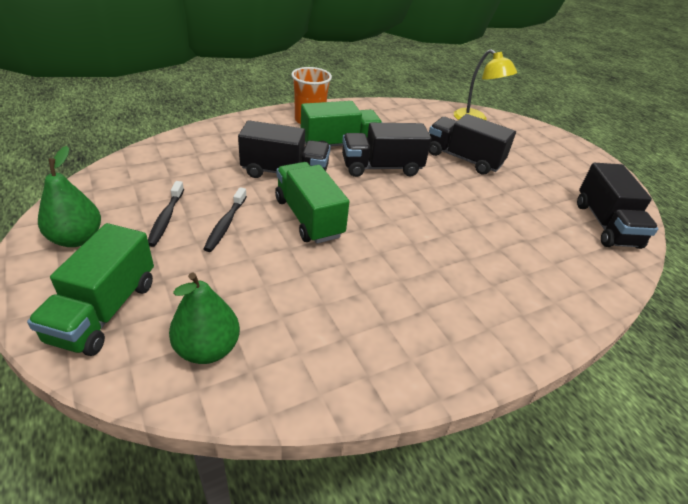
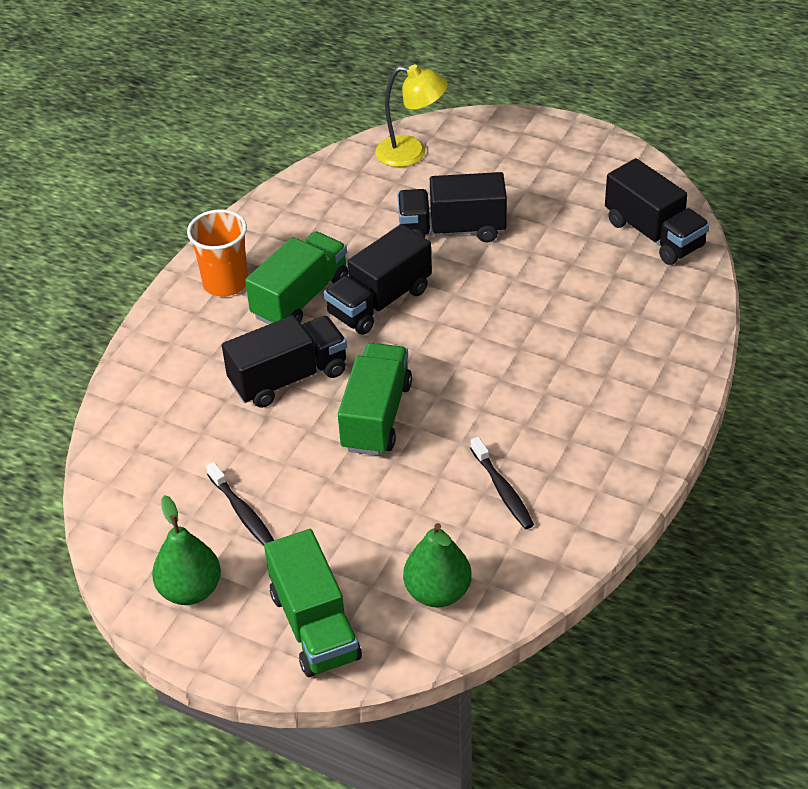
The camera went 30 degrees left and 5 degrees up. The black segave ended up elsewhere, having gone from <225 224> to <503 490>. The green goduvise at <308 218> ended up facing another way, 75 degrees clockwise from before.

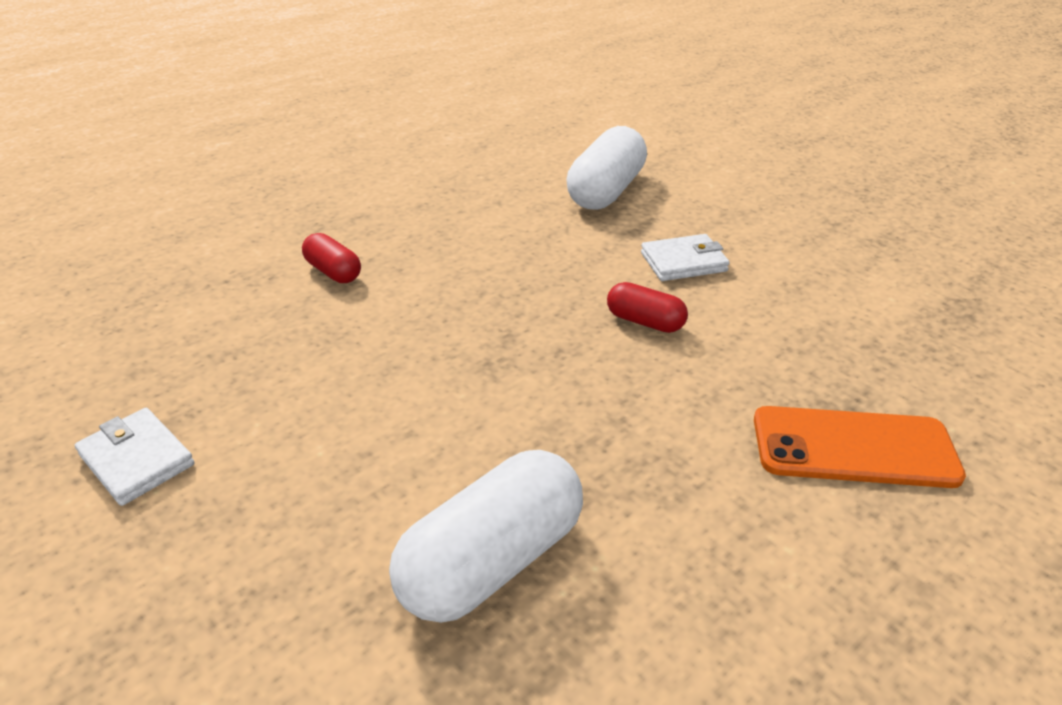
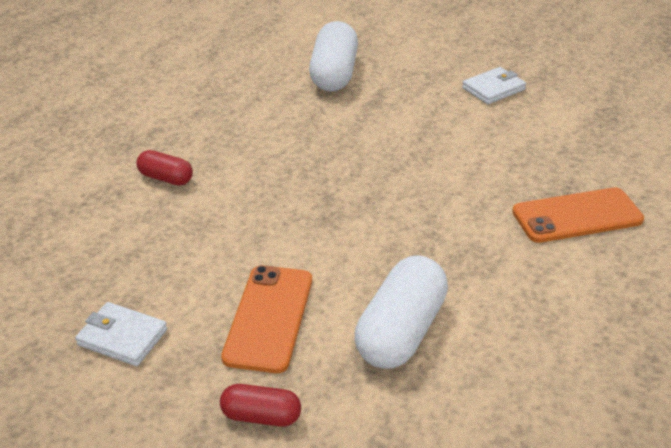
The camera went 20 degrees left and 0 degrees up. The second view gained the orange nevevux at <269 318>. The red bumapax ended up elsewhere, having gone from <645 321> to <261 416>. The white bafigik ended up elsewhere, having gone from <683 262> to <493 89>.

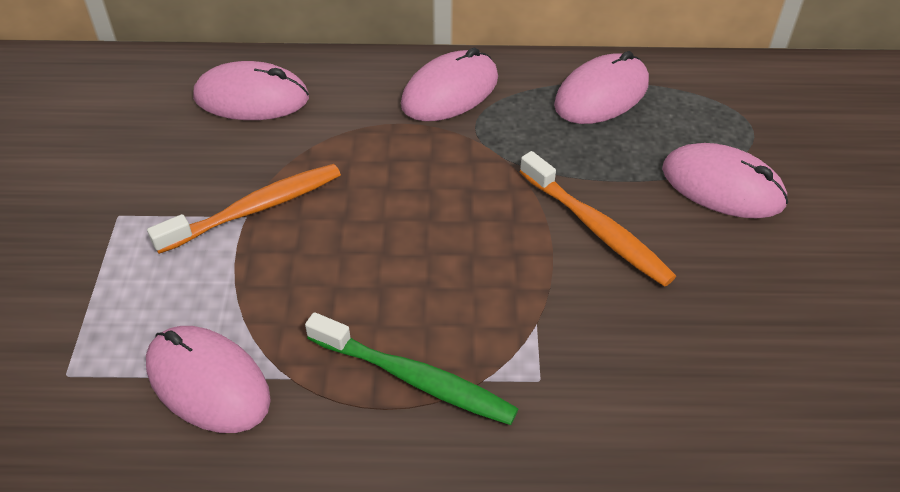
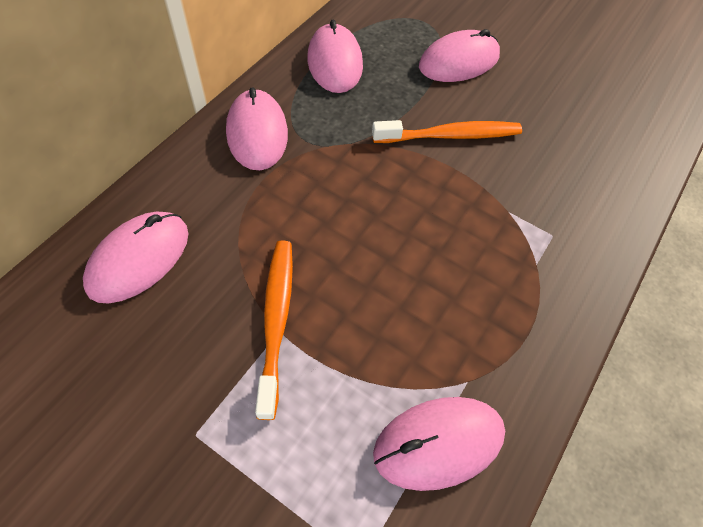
The camera went 60 degrees left and 10 degrees up. The second view lost the green segave at <414 378>.

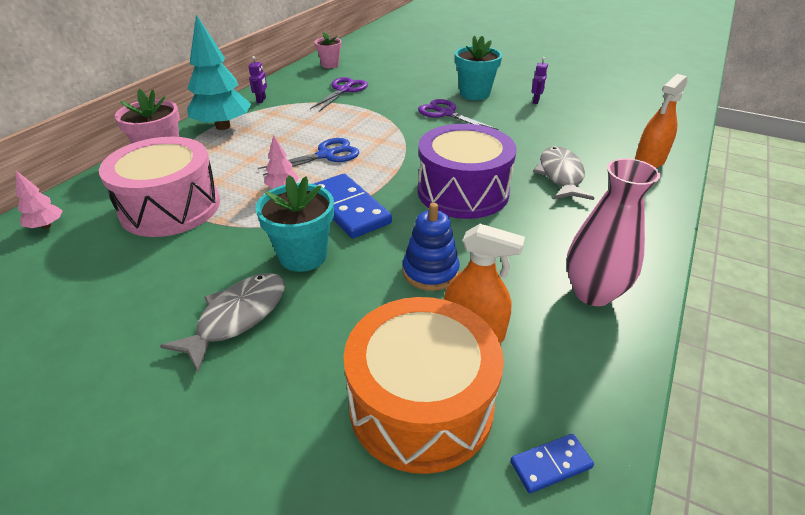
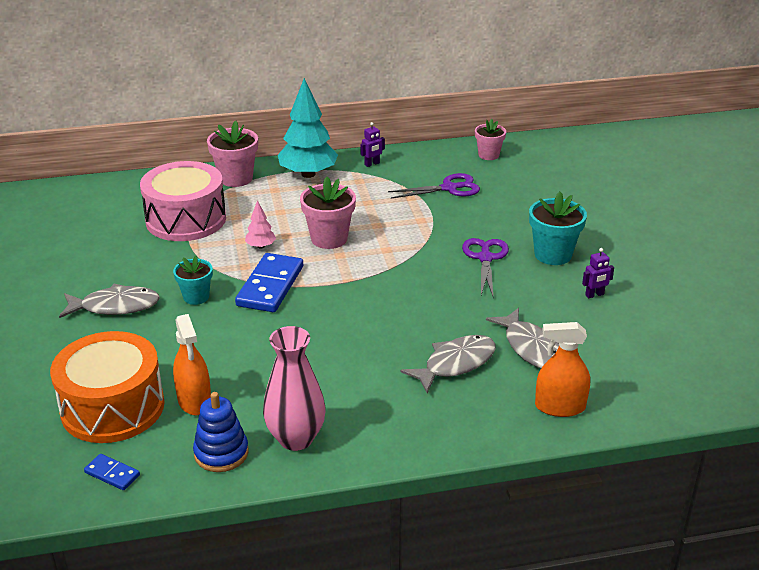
The camera went 50 degrees right and 5 degrees down. The second view lost the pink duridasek at <46 226>. The second view lost the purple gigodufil at <463 191>. The second view gained the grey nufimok at <531 348>. The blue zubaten ended up elsewhere, having gone from <430 272> to <221 453>. Where the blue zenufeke stood at <326 155>, the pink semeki came to stand at <329 239>. The size of the turquoise semeki at <303 255> changed by a factor of 0.65.

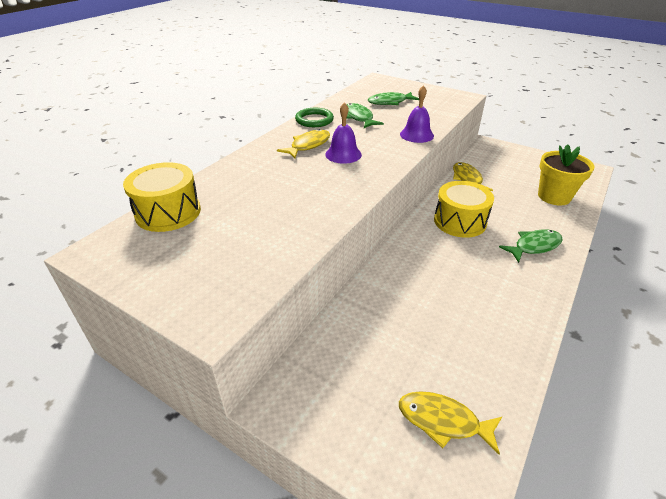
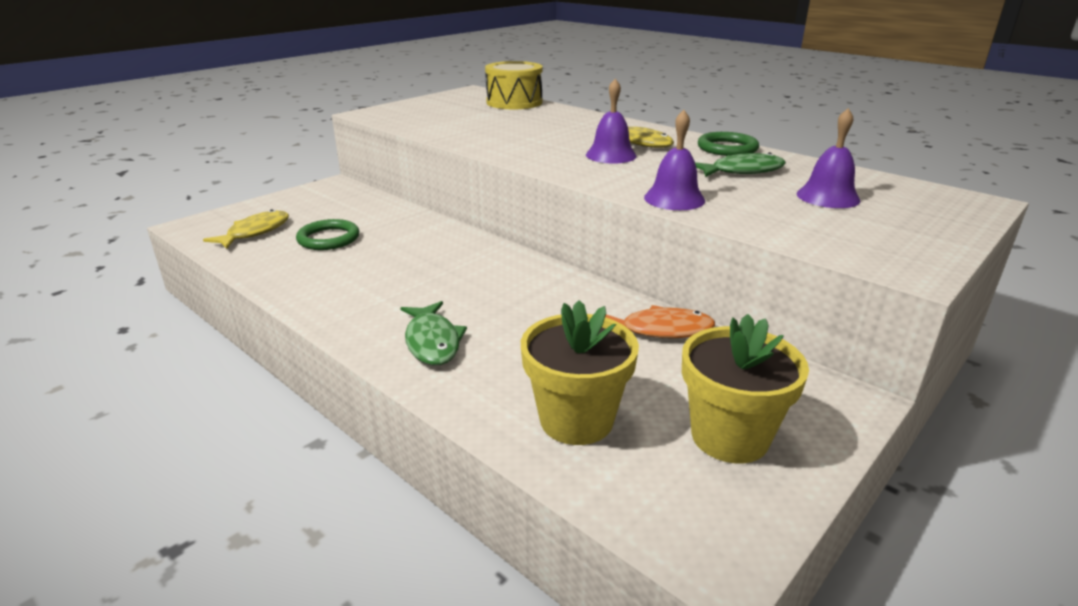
The camera went 100 degrees right and 10 degrees down. The second view lost the yellow gigodufil at <460 221>. The second view gained the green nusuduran at <328 239>. The second view gained the yellow semeki at <729 437>. Where the green nufimok stood at <390 102>, the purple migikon came to stand at <828 197>. What was the yellow nufimok at <467 179> turned into the orange nufimok at <660 330>.

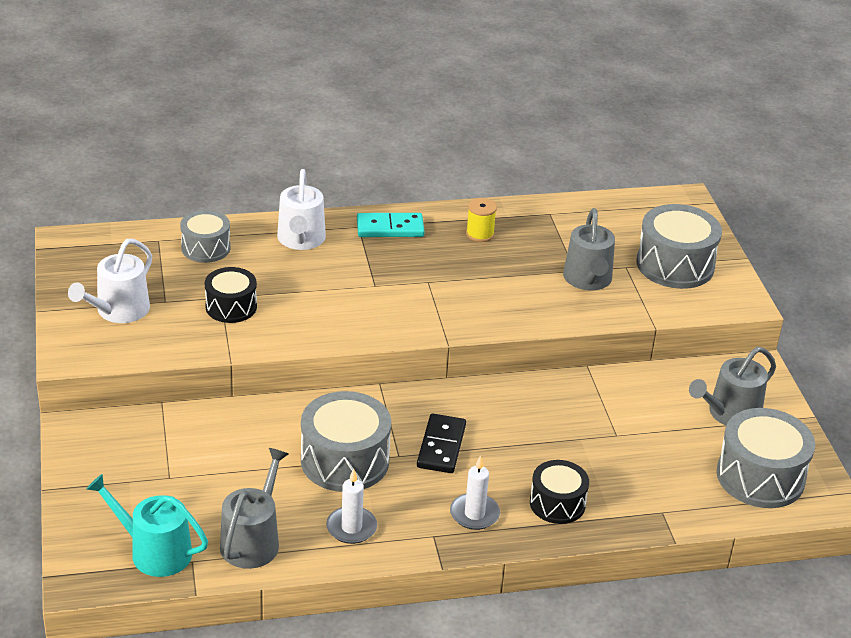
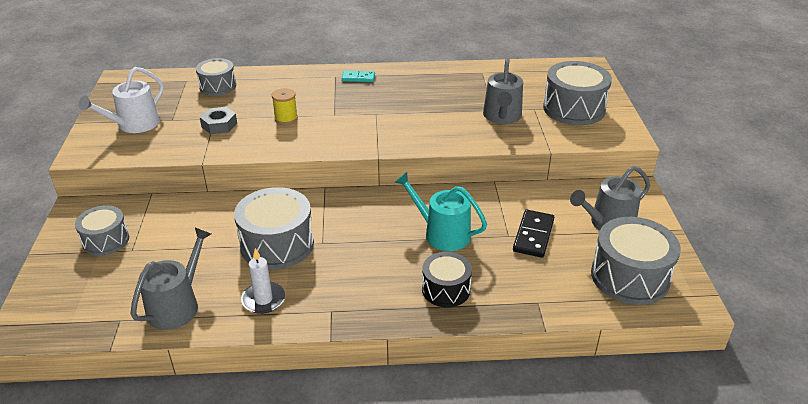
The camera went 10 degrees right and 0 degrees up. The second view lost the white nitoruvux at <301 240>. The second view lost the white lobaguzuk at <474 514>. The second view gained the grey gigodufil at <106 240>. The turquoise nitoruvux ended up elsewhere, having gone from <154 551> to <442 233>. The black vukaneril ended up elsewhere, having gone from <441 446> to <533 236>. The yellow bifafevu ended up elsewhere, having gone from <480 234> to <286 118>. Where the black gigodufil stood at <231 307>, the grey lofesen came to stand at <219 125>. The size of the turquoise vukaneril at <390 228> changed by a factor of 0.65.

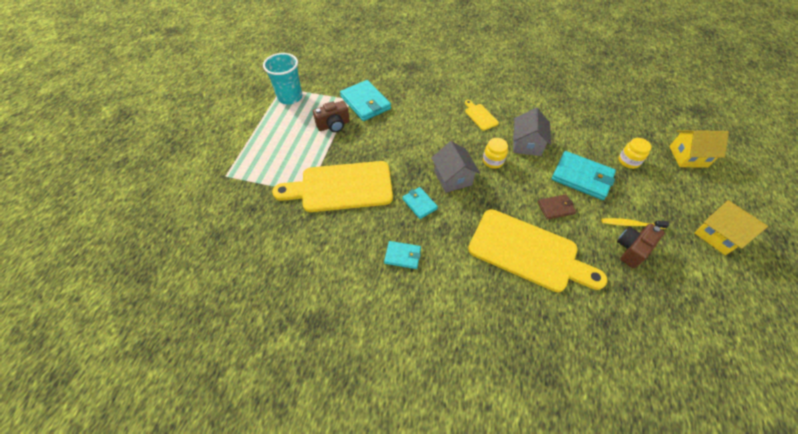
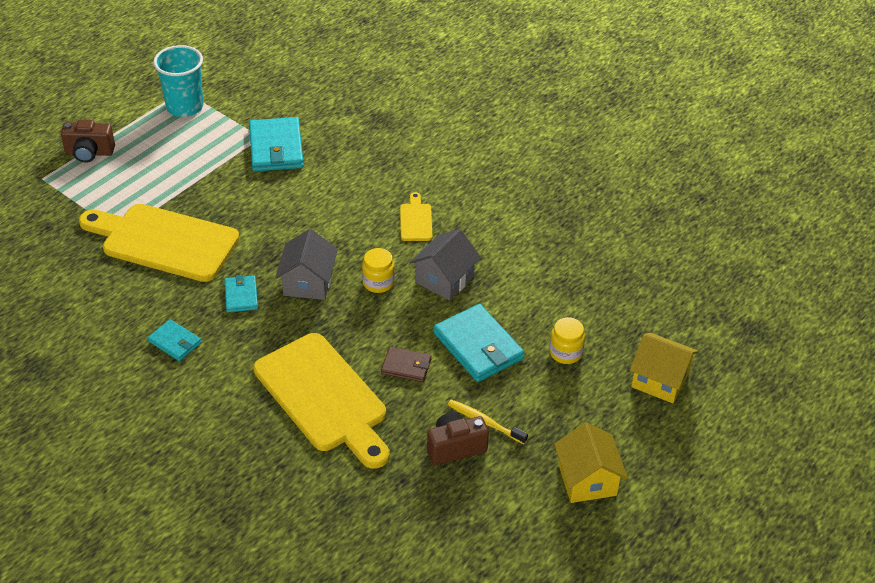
The camera went 25 degrees right and 10 degrees down. The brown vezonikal ended up elsewhere, having gone from <334 125> to <89 153>.

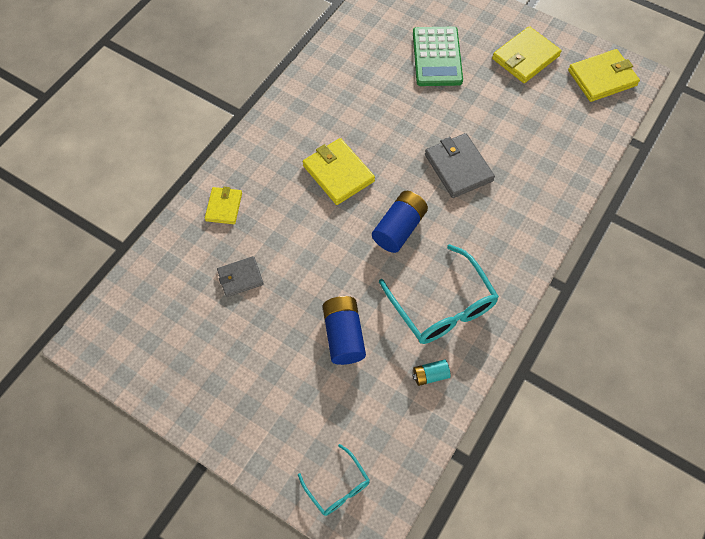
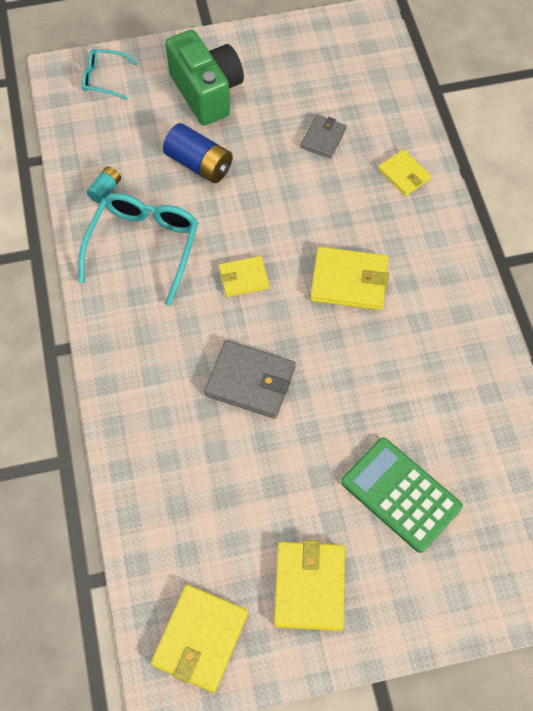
The camera went 135 degrees right and 0 degrees up. The second view gained the green vezonikal at <207 92>. Where the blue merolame stood at <399 228>, the yellow bafigik came to stand at <243 278>. The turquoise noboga at <442 306> ended up facing another way, 90 degrees clockwise from before.

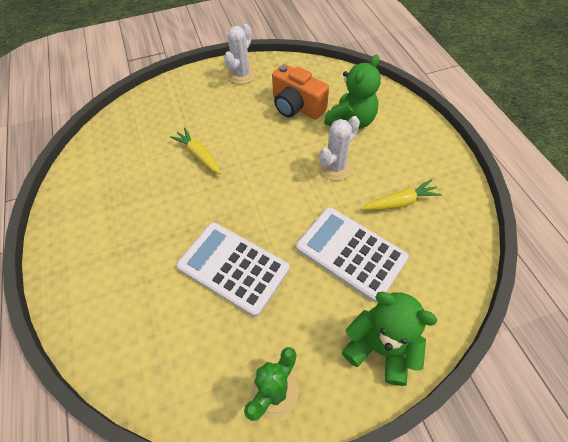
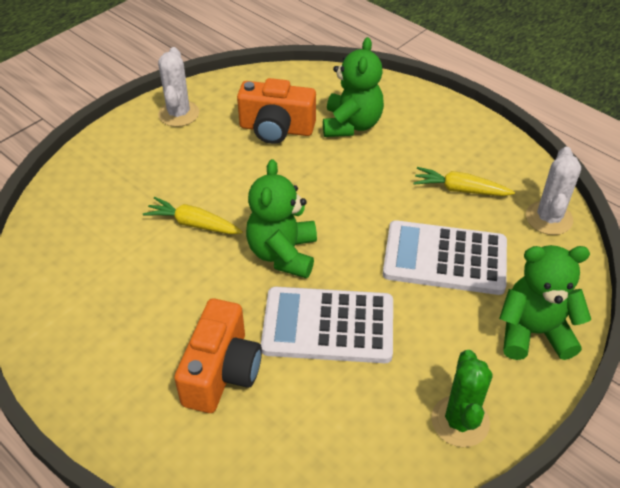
The camera went 30 degrees left and 10 degrees down. The second view gained the orange vezonikal at <222 372>. The second view gained the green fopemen at <283 254>. The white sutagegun ended up elsewhere, having gone from <335 167> to <548 218>. The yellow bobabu at <399 202> ended up facing another way, 120 degrees counterclockwise from before.

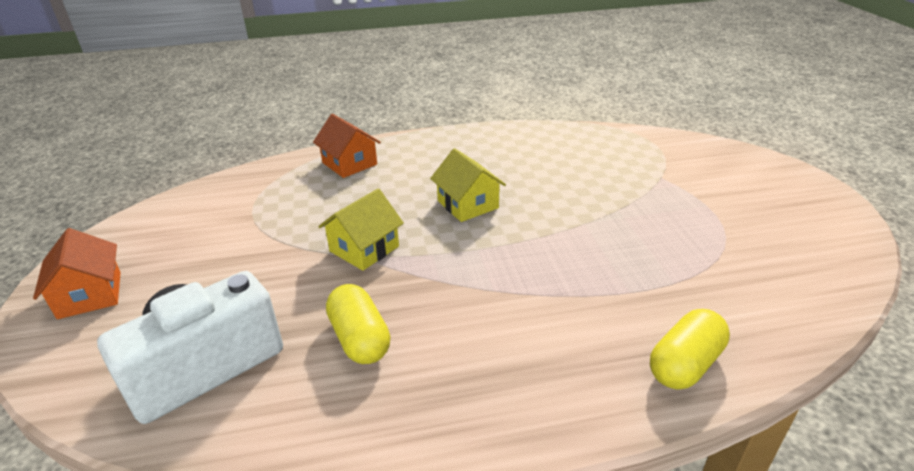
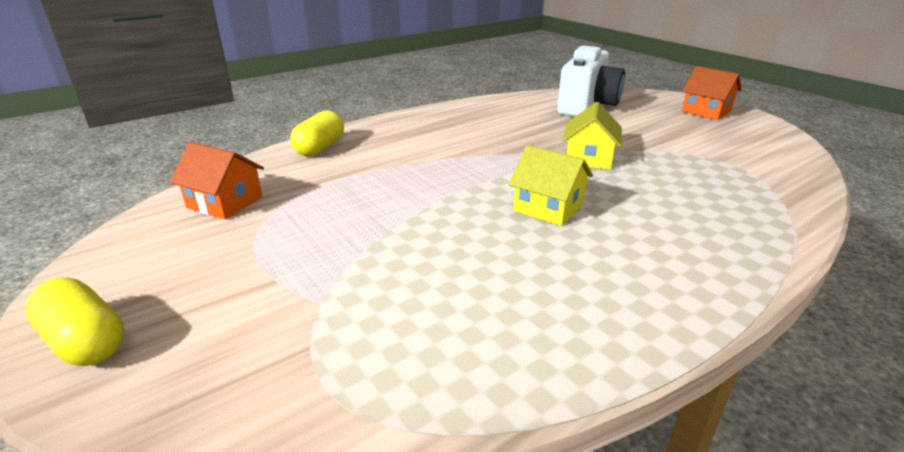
The camera went 155 degrees right and 5 degrees down. The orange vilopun ended up elsewhere, having gone from <349 163> to <225 202>. The yellow bumapax ended up elsewhere, having gone from <360 339> to <85 341>.

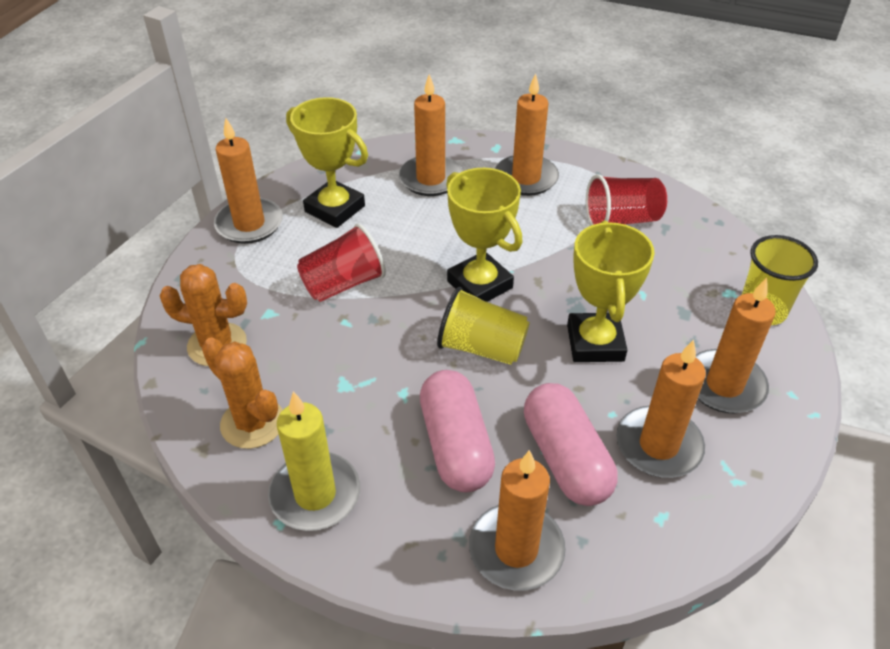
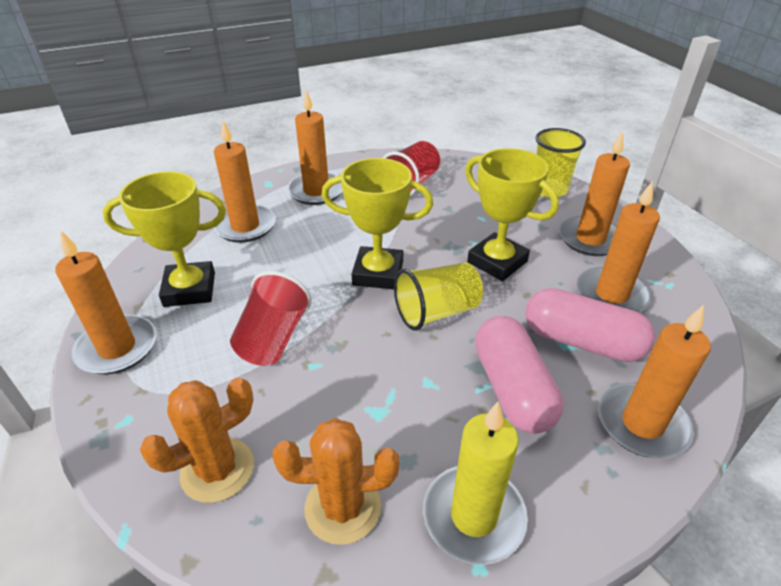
The camera went 45 degrees left and 5 degrees down. The pink bumapax at <456 445> ended up facing another way, 45 degrees clockwise from before.

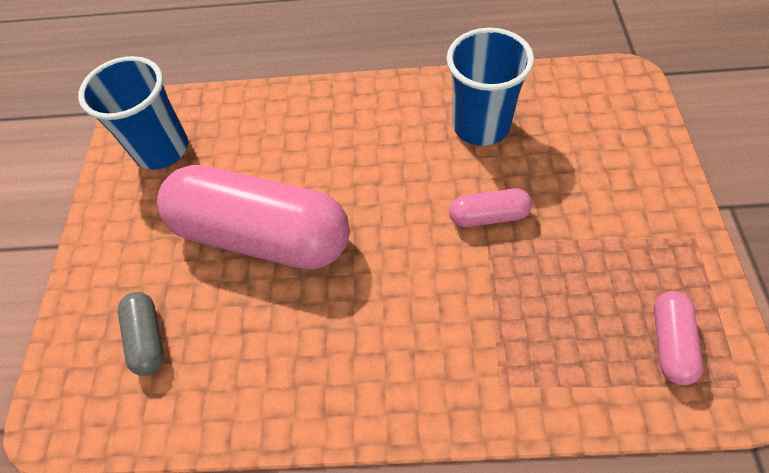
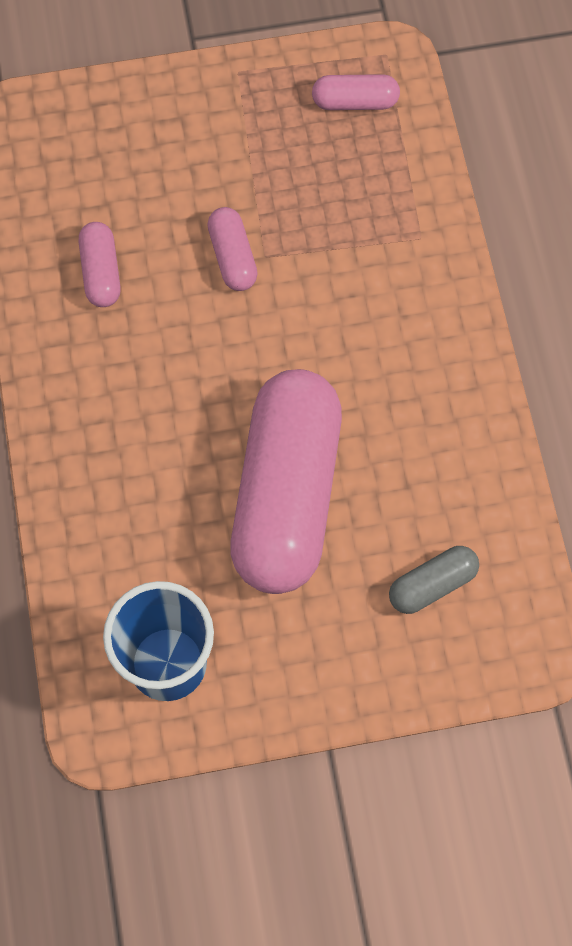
The camera went 105 degrees left and 10 degrees up. Where the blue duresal stood at <481 126>, the pink bumapax came to stand at <101 272>.

